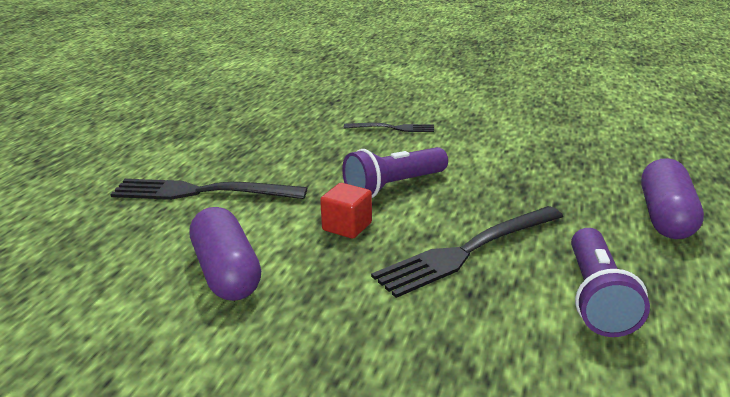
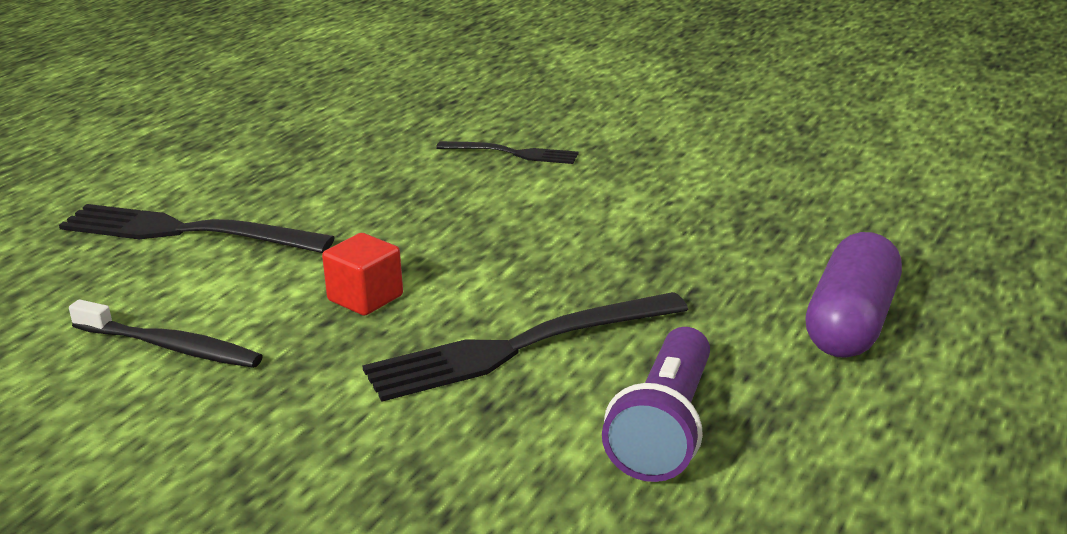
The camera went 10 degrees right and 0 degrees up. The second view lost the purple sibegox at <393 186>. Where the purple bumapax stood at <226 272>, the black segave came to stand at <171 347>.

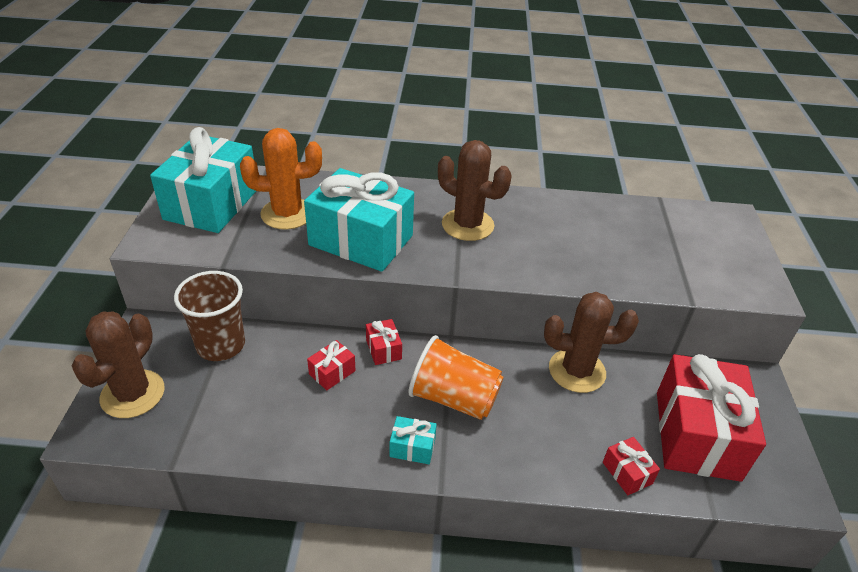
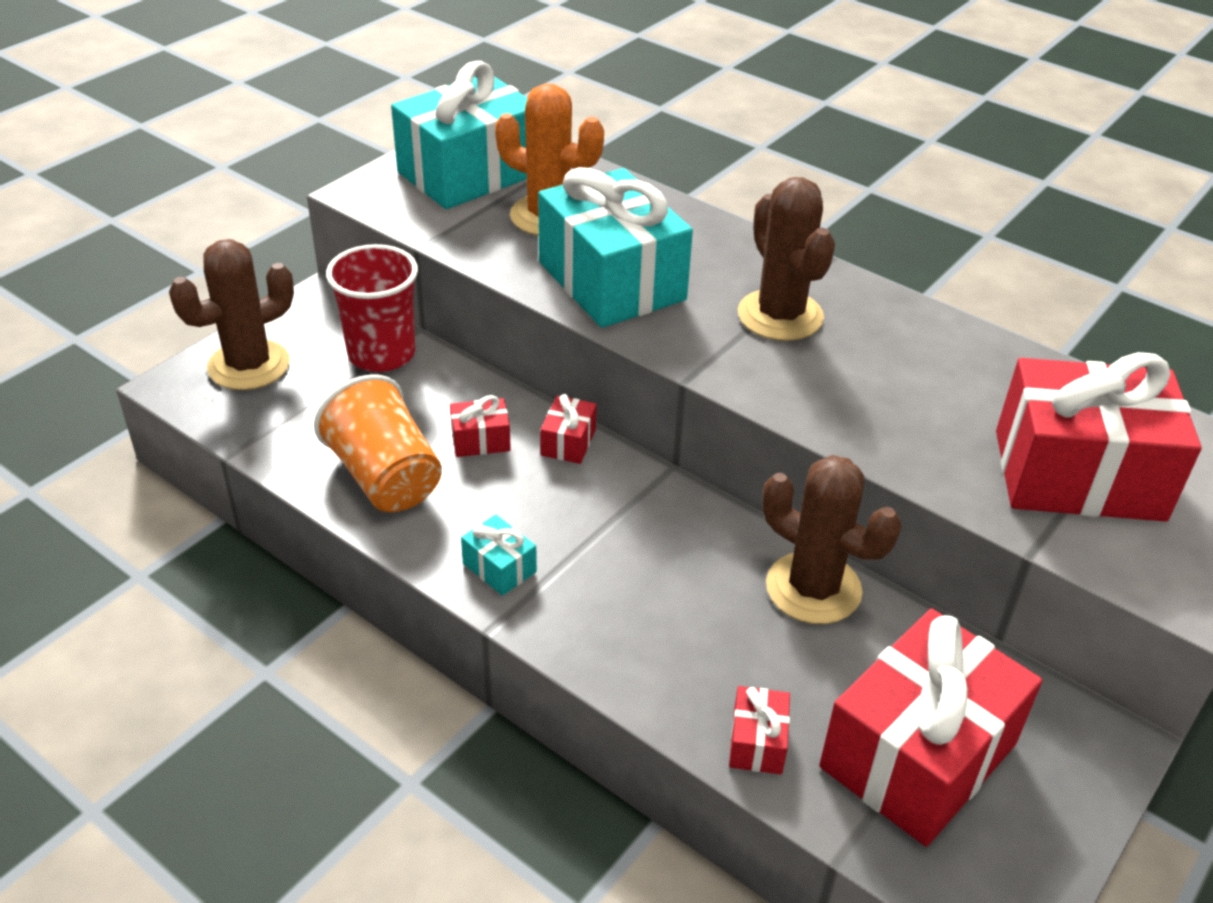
The camera went 35 degrees right and 0 degrees up. The second view gained the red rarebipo at <1078 475>. The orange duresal ended up elsewhere, having gone from <454 398> to <385 477>. What was the brown duresal at <221 345> turned into the red duresal at <381 354>.

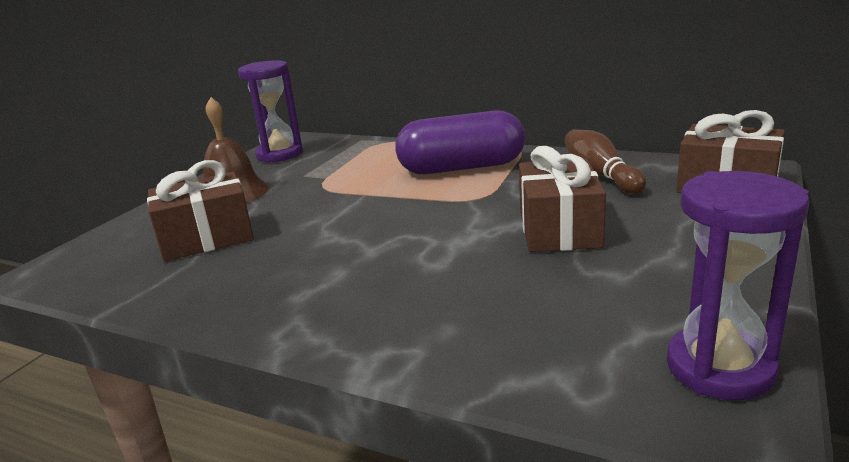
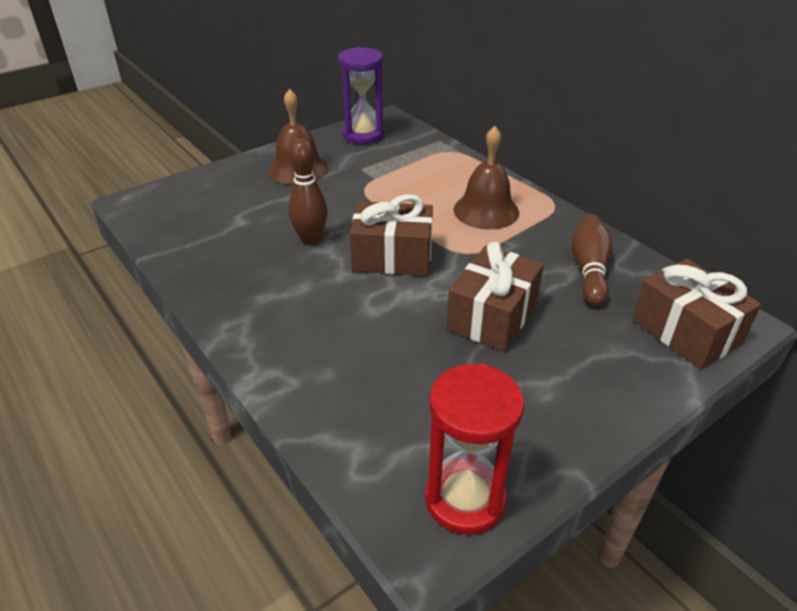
The camera went 25 degrees right and 15 degrees up. The second view gained the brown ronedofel at <310 239>. The brown rarebipo ended up elsewhere, having gone from <207 238> to <392 257>. Where the purple bumapax stood at <462 168>, the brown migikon came to stand at <486 211>. What was the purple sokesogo at <719 368> turned into the red sokesogo at <465 499>.

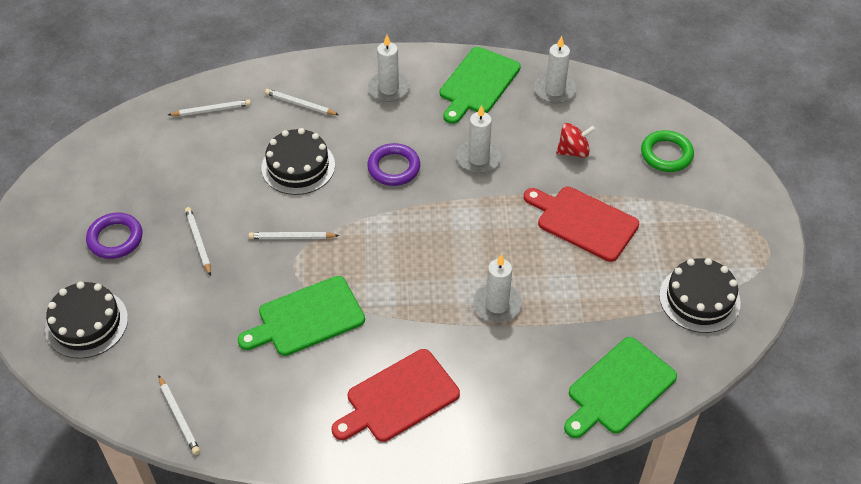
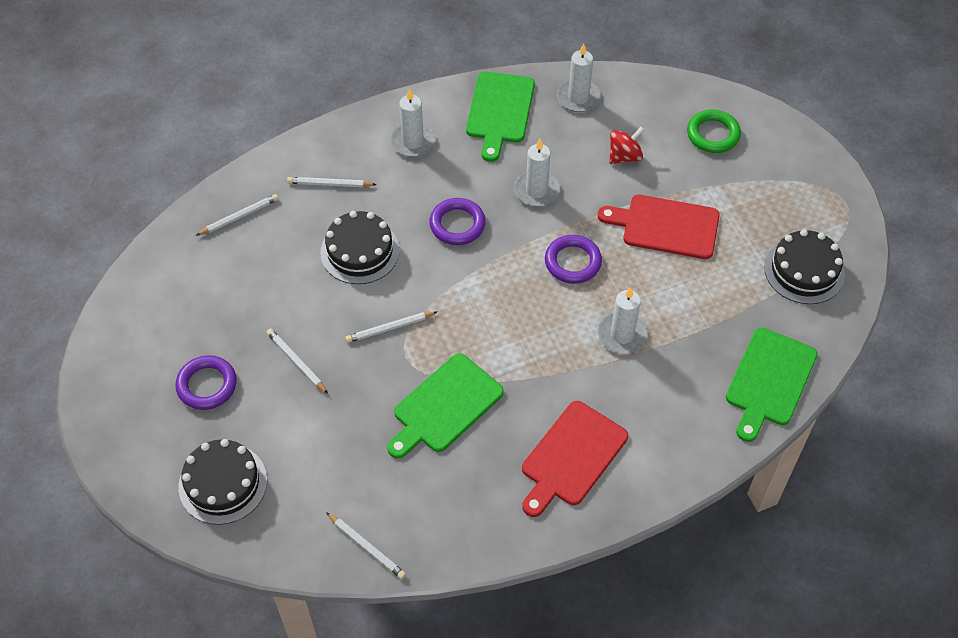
The camera went 20 degrees left and 5 degrees up. The second view gained the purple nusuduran at <573 262>.

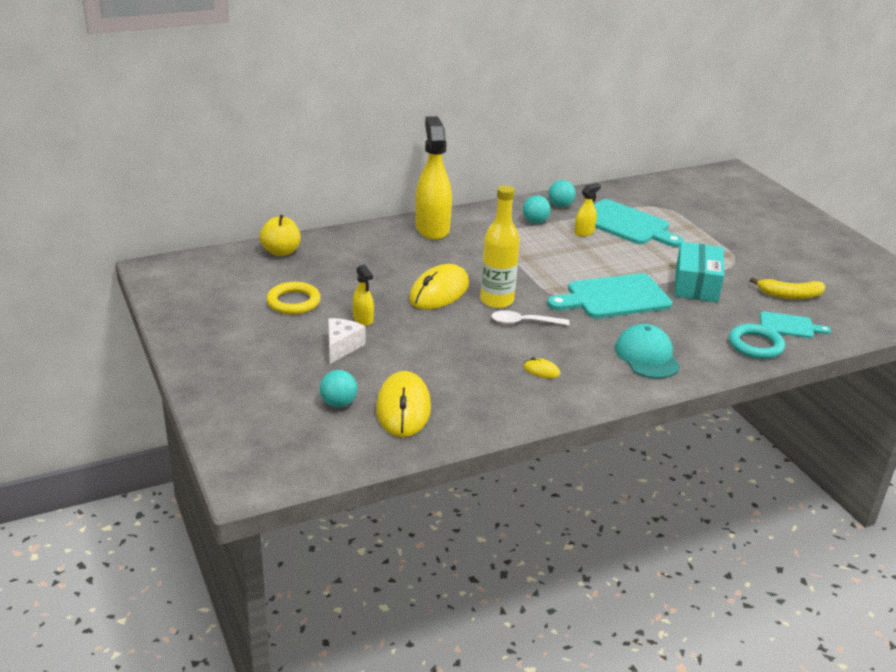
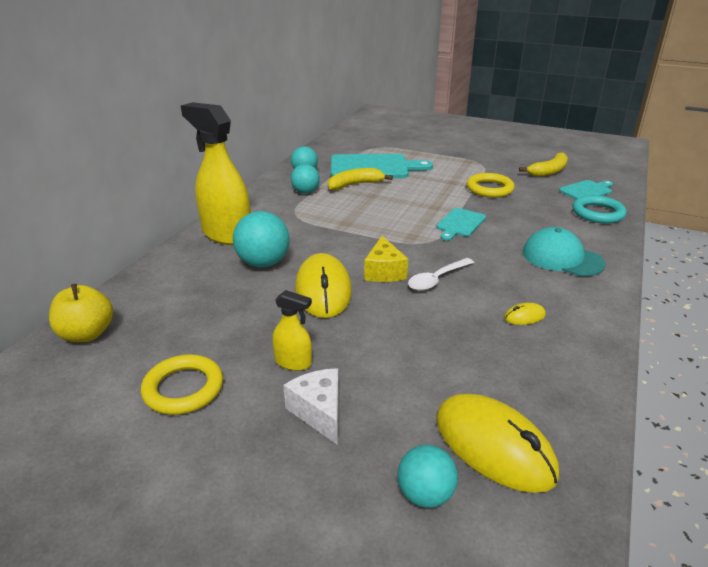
The camera went 40 degrees left and 0 degrees up. The second view gained the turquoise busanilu at <263 263>. Where the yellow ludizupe stood at <497 300>, the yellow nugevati came to stand at <384 271>. Where the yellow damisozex stood at <584 232>, the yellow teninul came to stand at <355 185>. Where the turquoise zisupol stood at <696 284>, the yellow nusuduran came to stand at <489 189>. The size of the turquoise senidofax at <614 297> changed by a factor of 0.54.

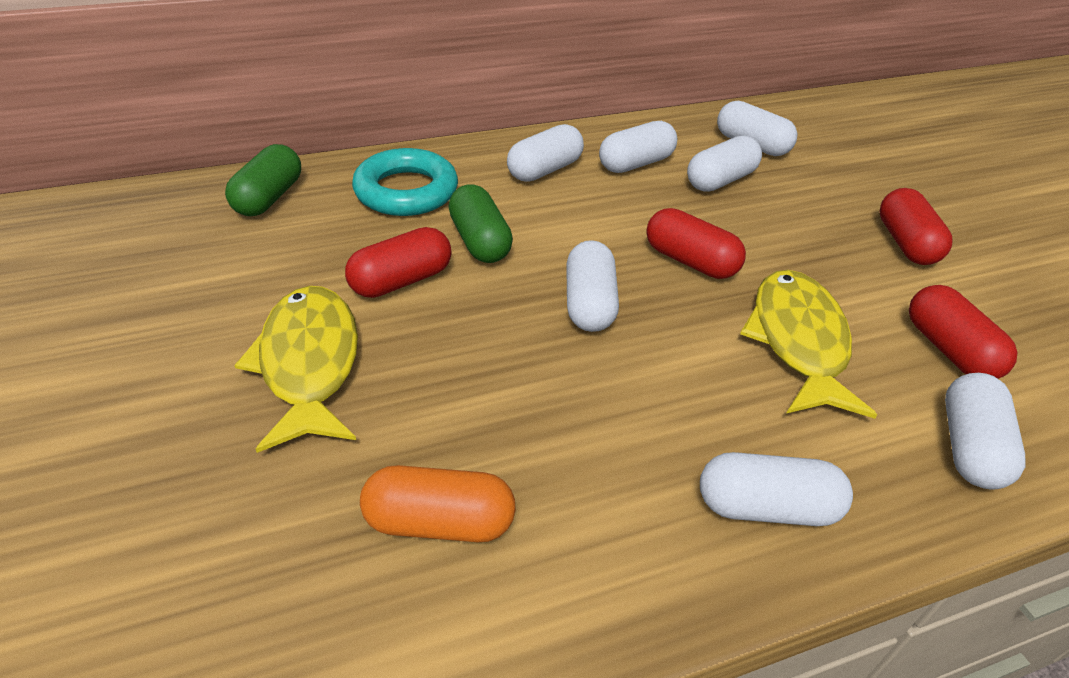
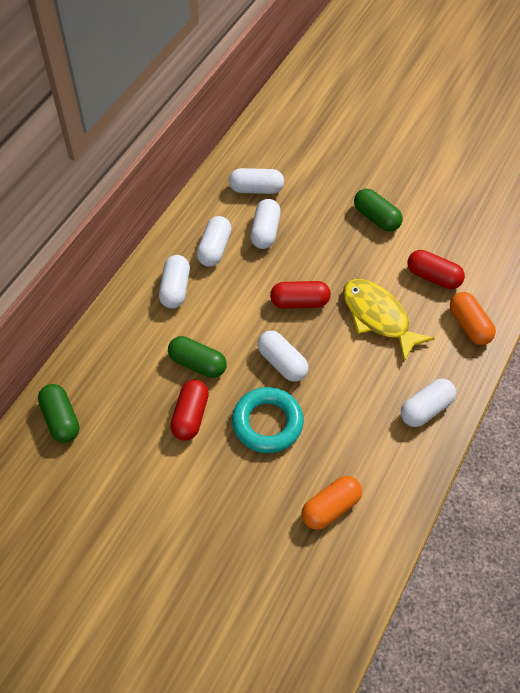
The camera went 40 degrees left and 15 degrees up. The second view lost the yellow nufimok at <309 363>. The turquoise nusuduran ended up elsewhere, having gone from <406 191> to <267 423>. What was the red bumapax at <905 243> turned into the green bumapax at <376 218>. What was the white bumapax at <969 447> turned into the orange bumapax at <469 325>.

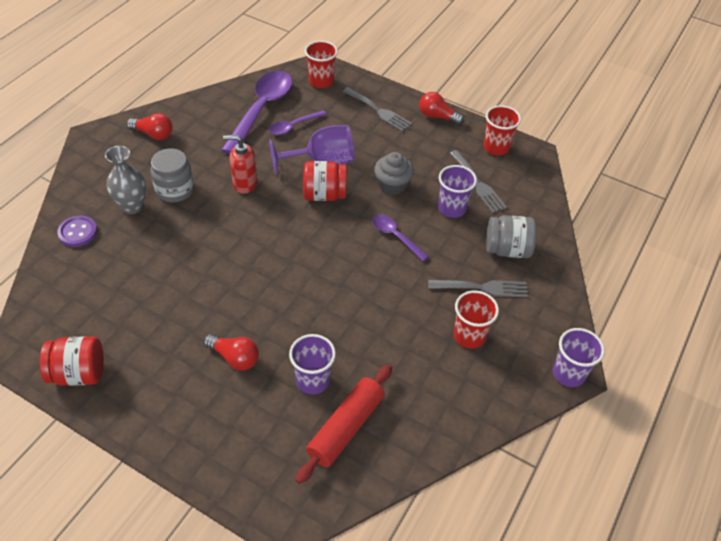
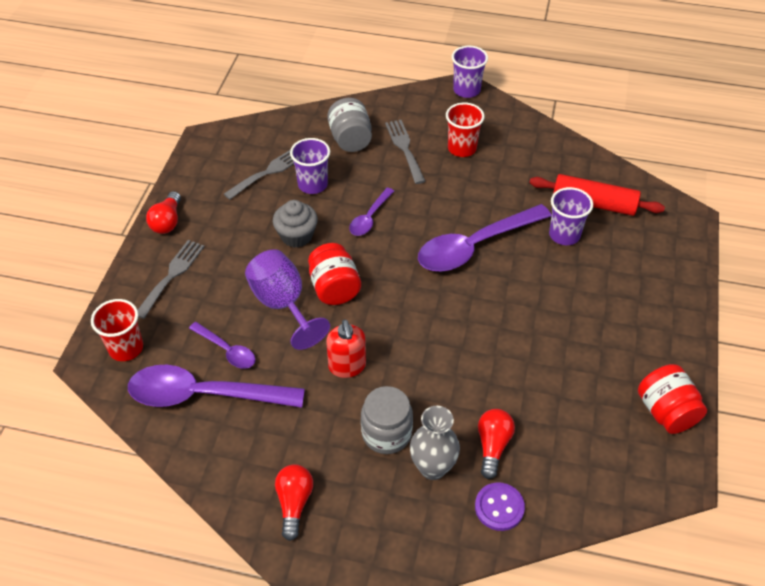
The camera went 105 degrees left and 0 degrees up. The second view lost the red duresal at <496 147>. The second view gained the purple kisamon at <475 246>. The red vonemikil ended up elsewhere, having gone from <235 357> to <492 446>.

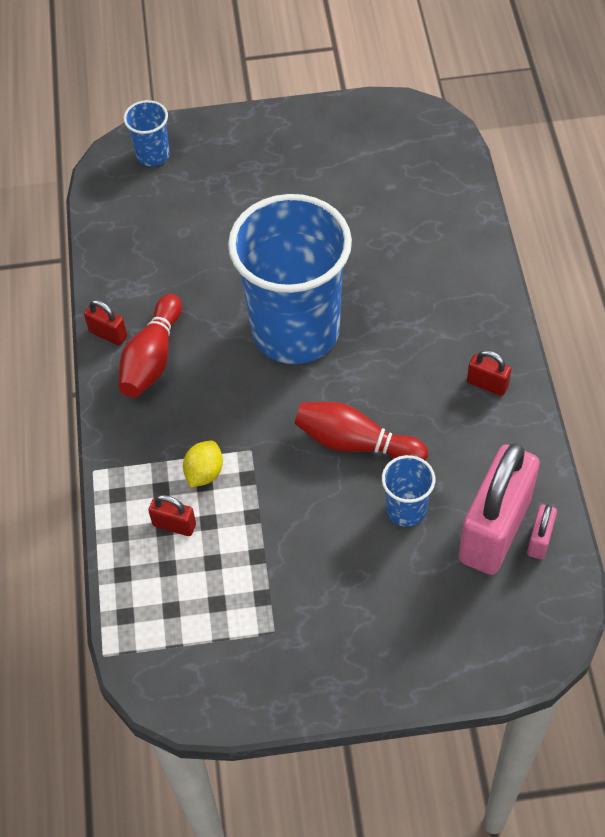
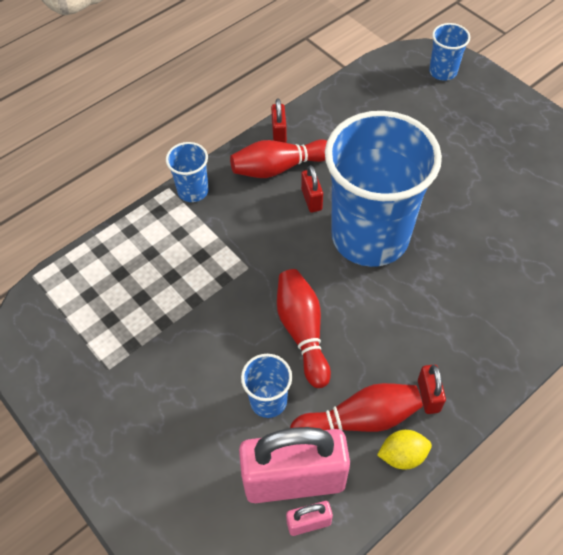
The camera went 55 degrees right and 0 degrees up. The second view gained the blue duresal at <193 191>. The second view gained the red ronedofel at <359 419>. The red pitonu ended up elsewhere, having gone from <174 525> to <311 199>. The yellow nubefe ended up elsewhere, having gone from <204 473> to <402 455>.

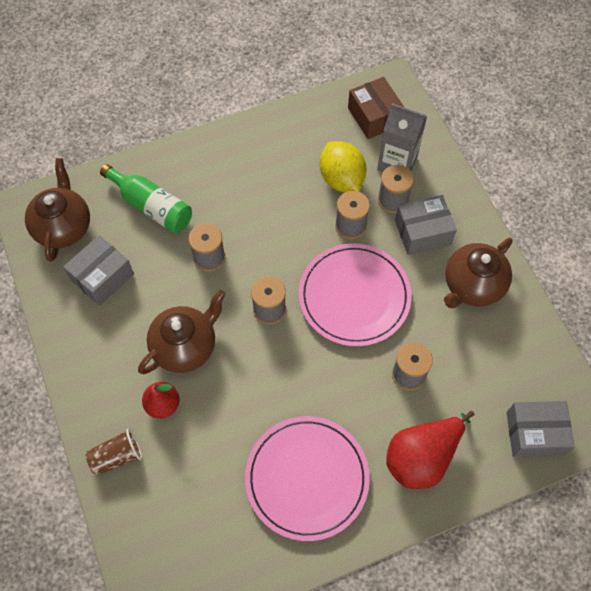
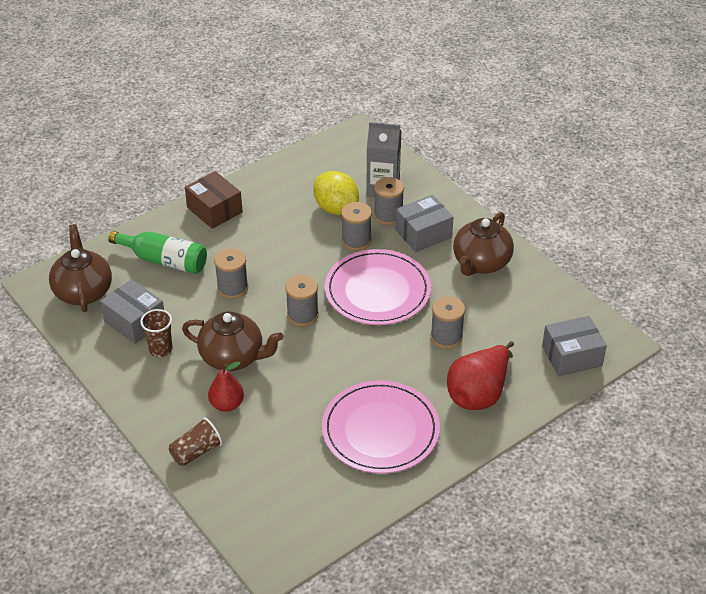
The camera went 15 degrees left and 20 degrees down. The second view gained the brown duresal at <160 349>. The brown zisupol ended up elsewhere, having gone from <374 116> to <214 210>. The grey zisupol at <102 277> ended up facing another way, 75 degrees counterclockwise from before. The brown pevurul at <185 346> ended up facing another way, 75 degrees clockwise from before.

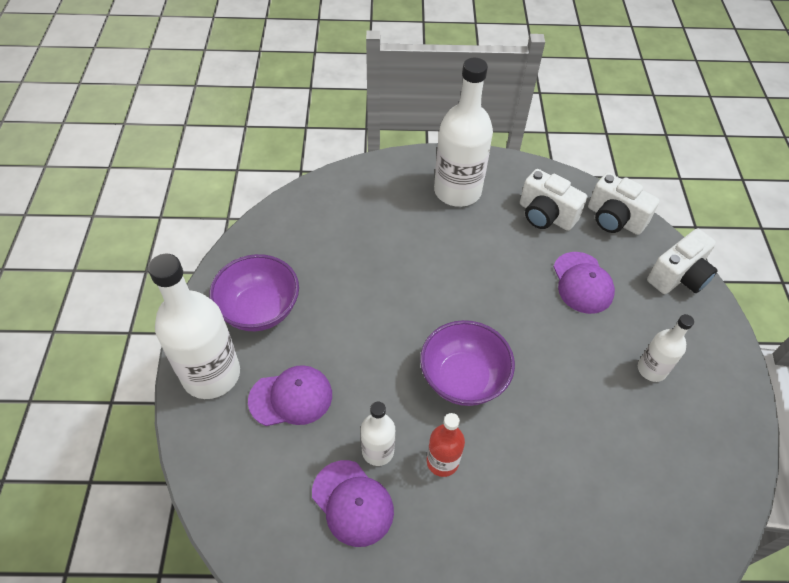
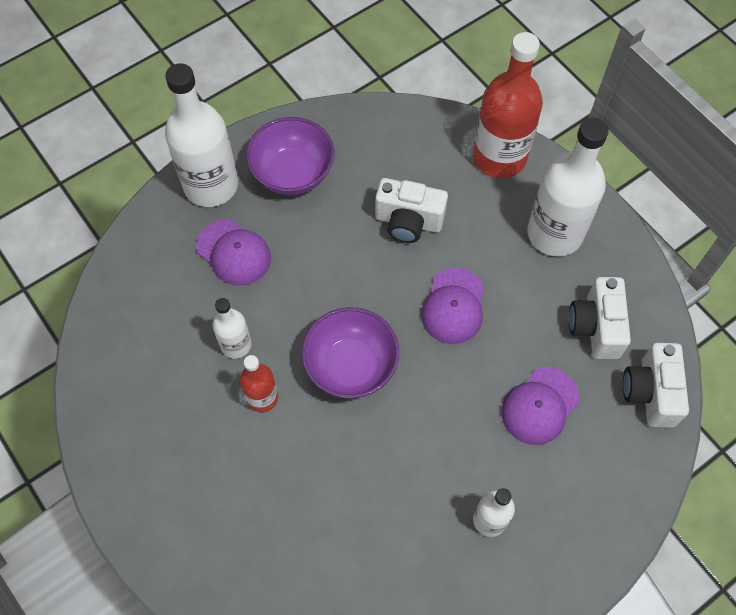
The camera went 55 degrees right and 10 degrees up. The second view gained the red ludizupe at <499 157>. The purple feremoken ended up elsewhere, having gone from <352 503> to <453 306>. The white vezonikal ended up elsewhere, having gone from <678 277> to <408 221>.

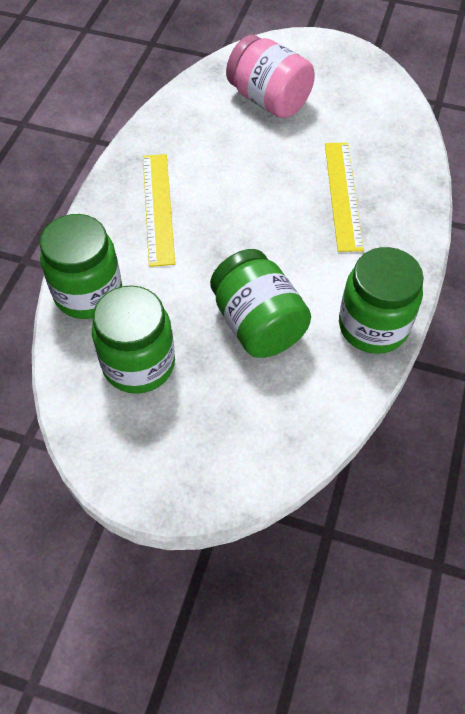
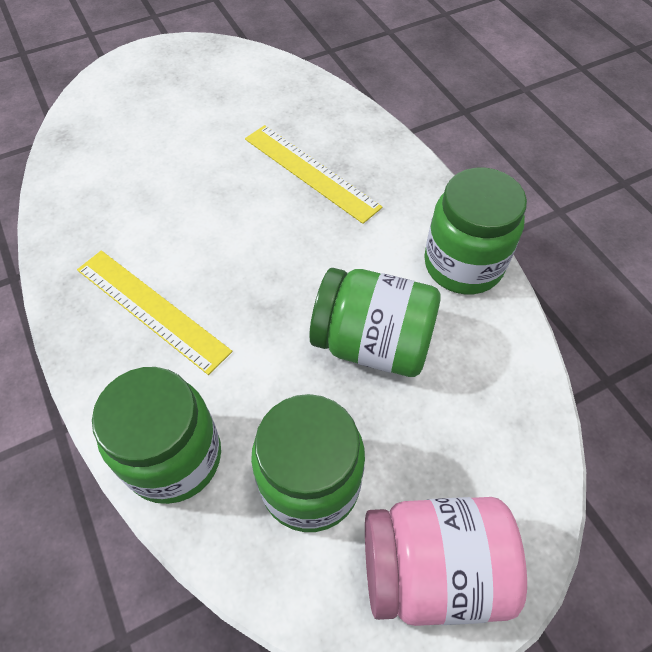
The camera went 45 degrees left and 0 degrees up. The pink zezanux ended up elsewhere, having gone from <269 100> to <432 569>.

